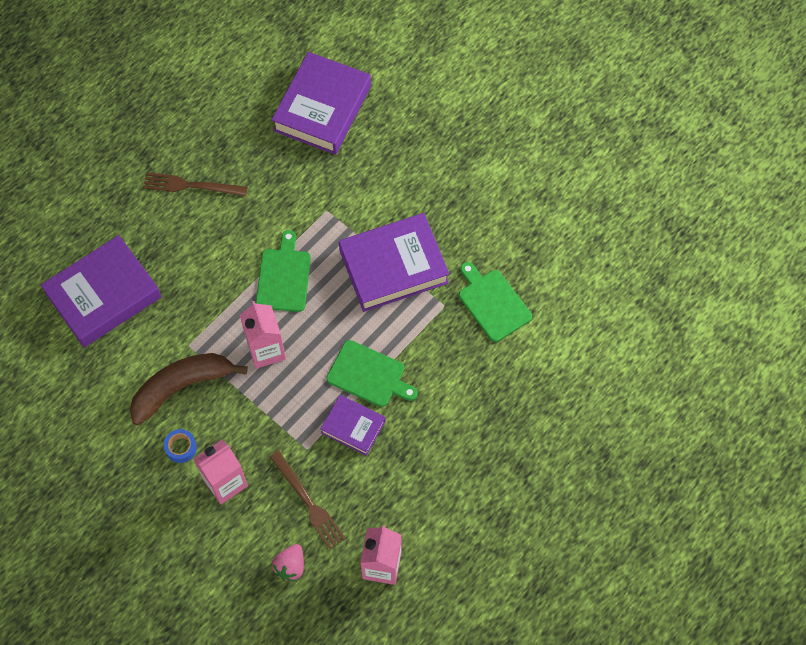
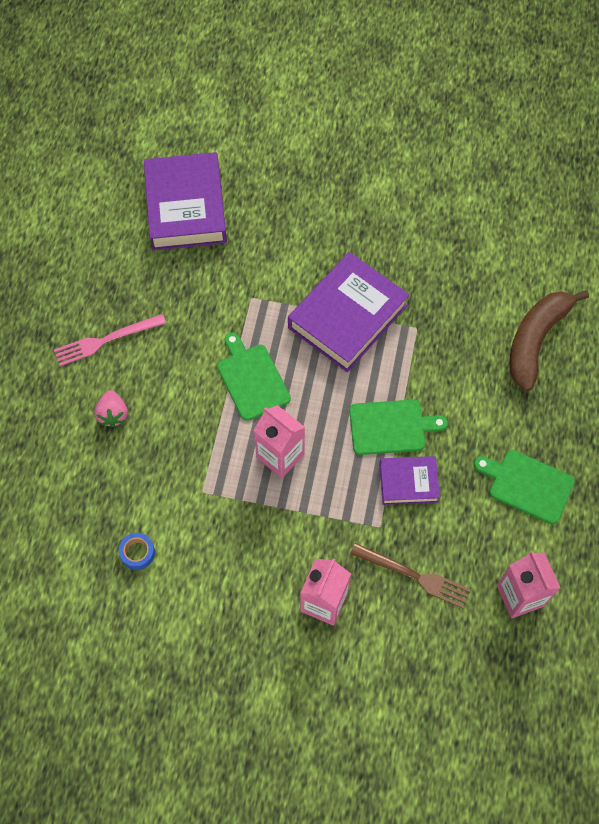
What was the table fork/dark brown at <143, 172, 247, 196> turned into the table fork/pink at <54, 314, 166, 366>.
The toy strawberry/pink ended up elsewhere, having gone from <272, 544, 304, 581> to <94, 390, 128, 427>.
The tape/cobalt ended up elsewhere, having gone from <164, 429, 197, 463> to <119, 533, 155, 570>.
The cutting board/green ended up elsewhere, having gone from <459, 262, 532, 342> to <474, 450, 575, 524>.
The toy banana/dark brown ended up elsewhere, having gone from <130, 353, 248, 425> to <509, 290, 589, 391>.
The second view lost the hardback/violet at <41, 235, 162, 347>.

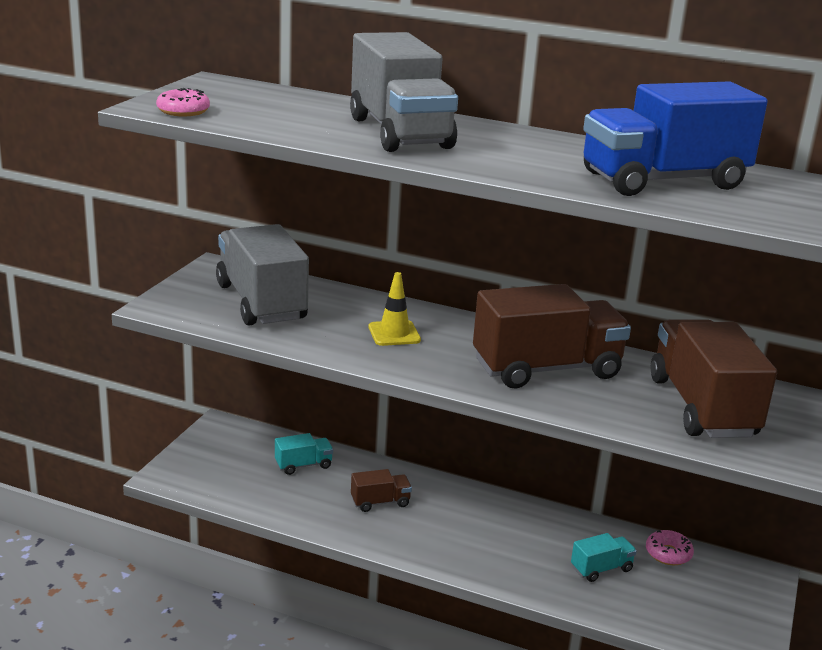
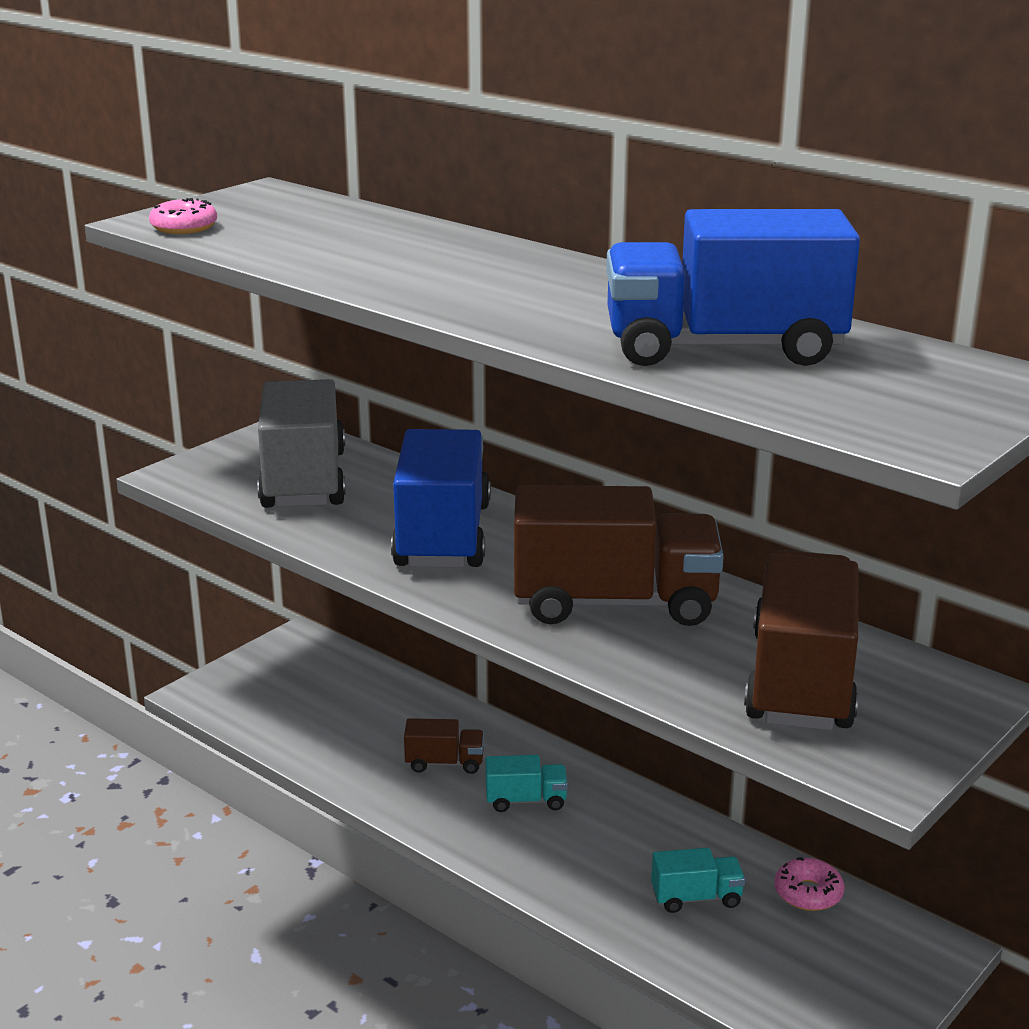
Where the road cone/golden stood at <369, 272, 421, 346>, the toy truck/cobalt came to stand at <391, 429, 491, 568>.
The toy truck/aqua ended up elsewhere, having gone from <275, 433, 333, 475> to <485, 755, 568, 812>.
The second view lost the toy truck/ash-grey at <350, 32, 458, 152>.

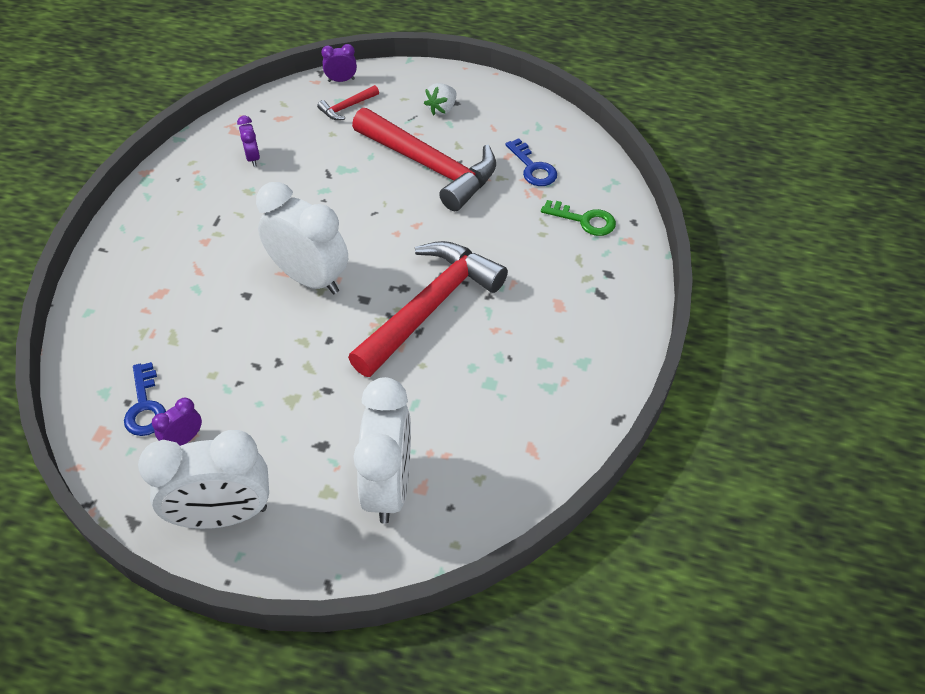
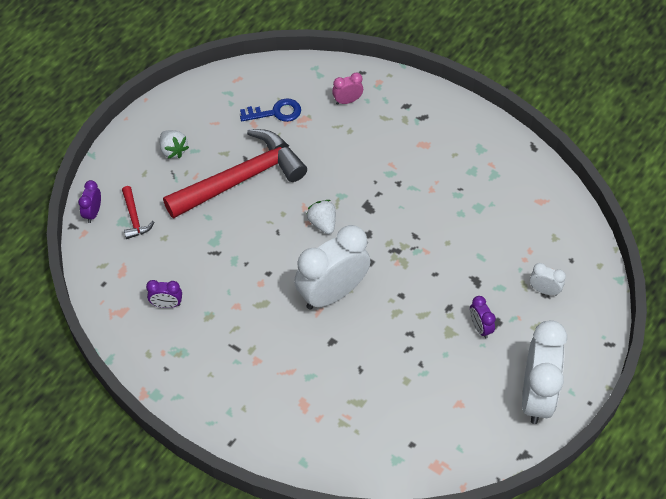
The second view gained the toy strawberry/snow-white at <307, 200, 336, 234>.
Where the door key/green stood at <541, 200, 616, 236>, the alarm clock/pink came to stand at <332, 73, 363, 105>.
The alarm clock/violet ended up elsewhere, having gone from <152, 398, 202, 446> to <470, 296, 496, 338>.
The size of the alarm clock/snow-white at <353, 377, 411, 524> changed by a factor of 0.44.
The second view lost the door key/cobalt at <124, 362, 166, 436>.
The second view lost the carpenter's hammer/red at <348, 241, 508, 377>.

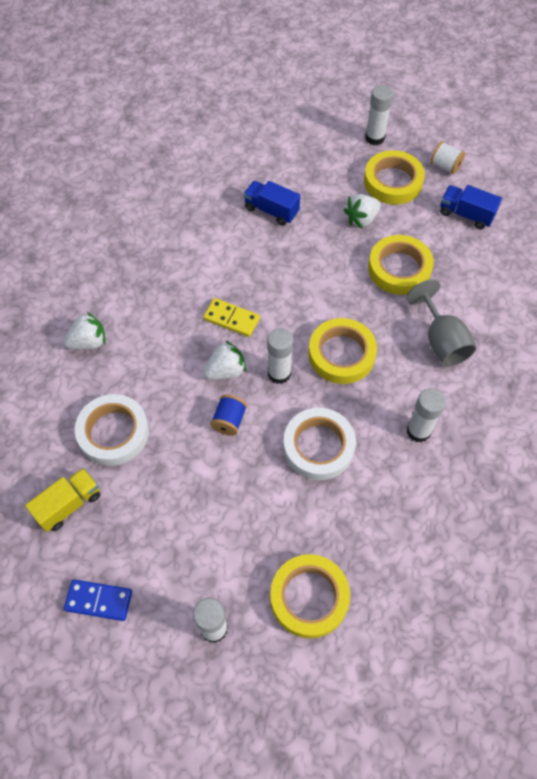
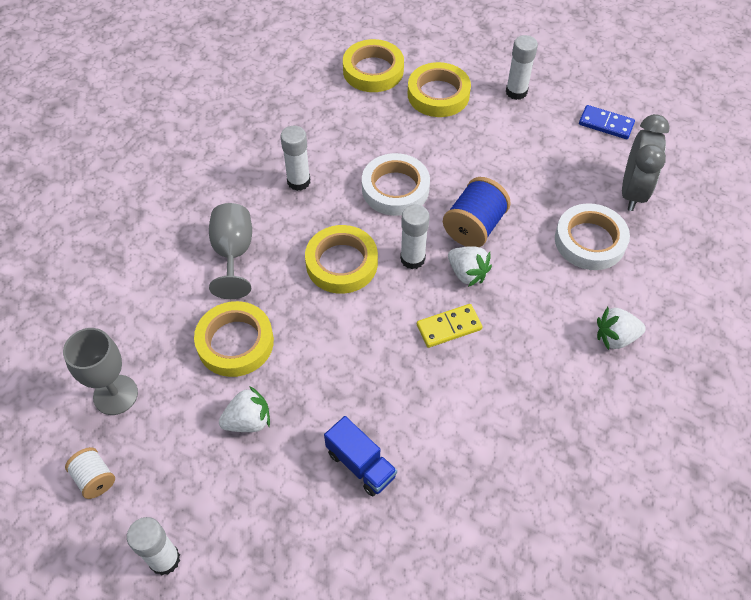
Where the toy truck/cobalt stood at <440, 185, 502, 229>, the wine glass/ash-grey came to stand at <63, 328, 138, 415>.
The tape/golden ended up elsewhere, having gone from <364, 150, 425, 205> to <343, 39, 404, 92>.
The domino piece/golden at <203, 298, 260, 337> ended up facing another way, 60 degrees counterclockwise from before.
The size of the reel of thread/cobalt at <210, 394, 247, 436> changed by a factor of 1.69.
The toy strawberry/snow-white at <203, 340, 246, 380> ended up facing another way, 120 degrees counterclockwise from before.
Where the toy truck/golden stood at <25, 468, 100, 532>, the alarm clock/ash-grey came to stand at <622, 114, 670, 211>.

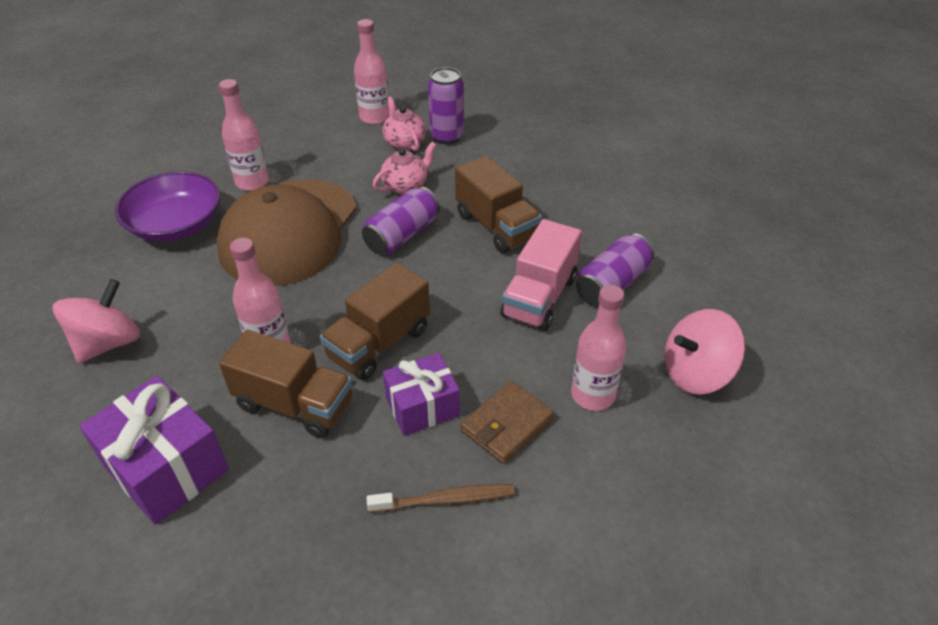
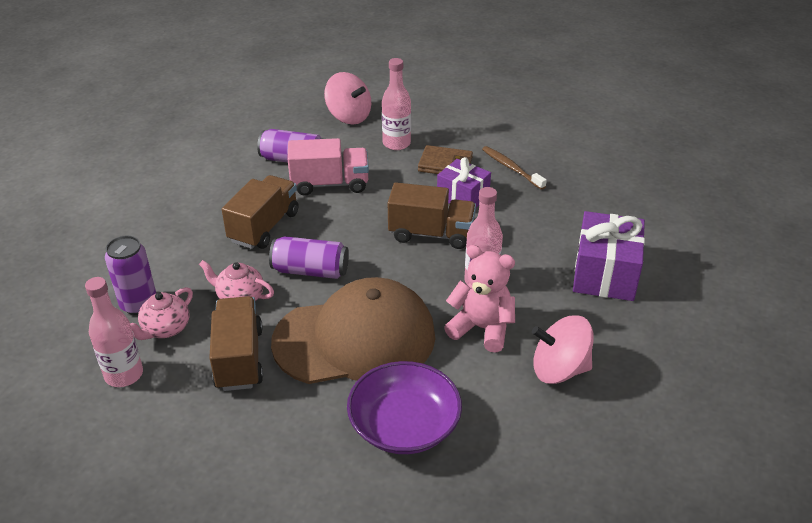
The toy truck/dark brown ended up elsewhere, having gone from <219, 330, 352, 438> to <209, 296, 263, 391>.
The second view gained the teddy/pink at <444, 245, 515, 353>.
The second view lost the flask/pink at <219, 79, 269, 191>.

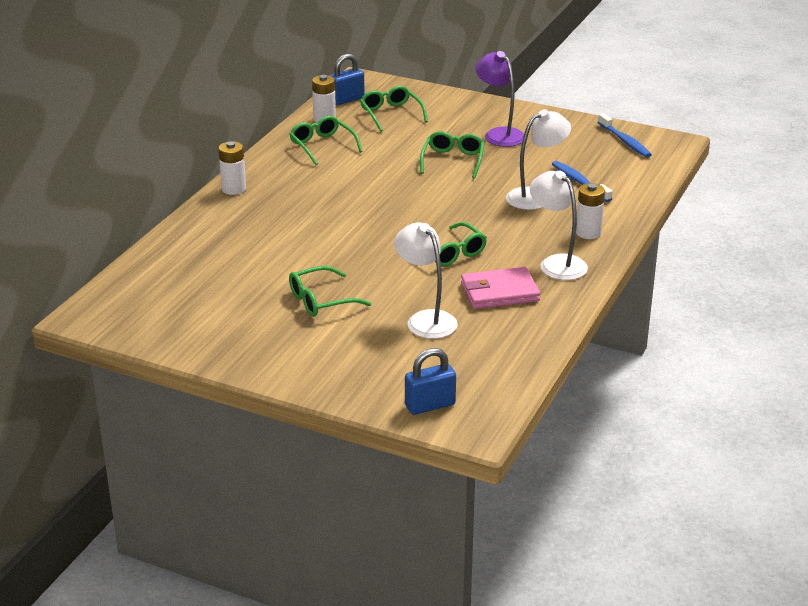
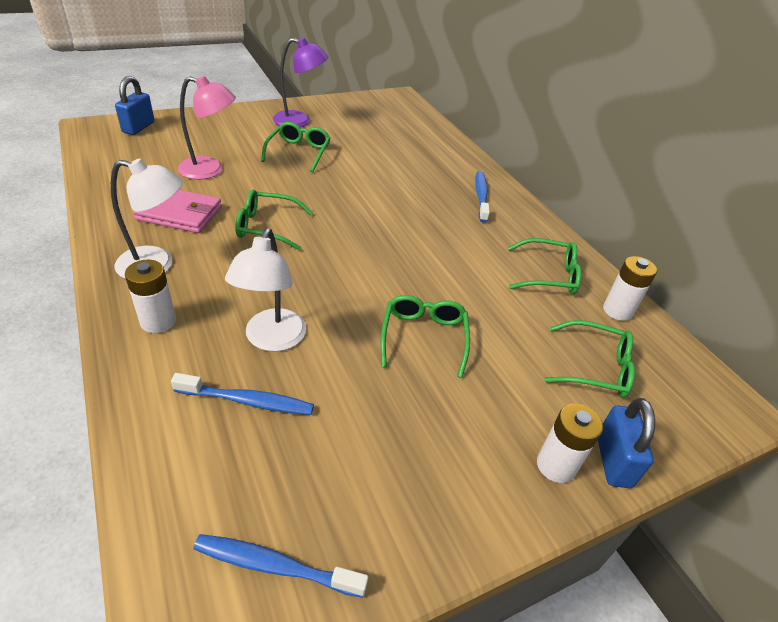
The card wallet/pink at <461, 267, 540, 309> ended up facing another way, 75 degrees clockwise from before.
What was the desk lamp/snow-white at <394, 222, 458, 339> turned into the desk lamp/pink at <178, 76, 236, 180>.
The desk lamp/violet ended up elsewhere, having gone from <476, 51, 524, 147> to <273, 38, 328, 127>.
The eyeglasses/green at <420, 131, 485, 179> ended up facing another way, 135 degrees counterclockwise from before.
The second view gained the dental brush/cobalt at <475, 171, 490, 223>.
The AA battery/snow-white ended up elsewhere, having gone from <218, 141, 246, 195> to <537, 403, 603, 483>.
The small lock/cobalt ended up elsewhere, having gone from <329, 54, 365, 105> to <598, 398, 655, 488>.

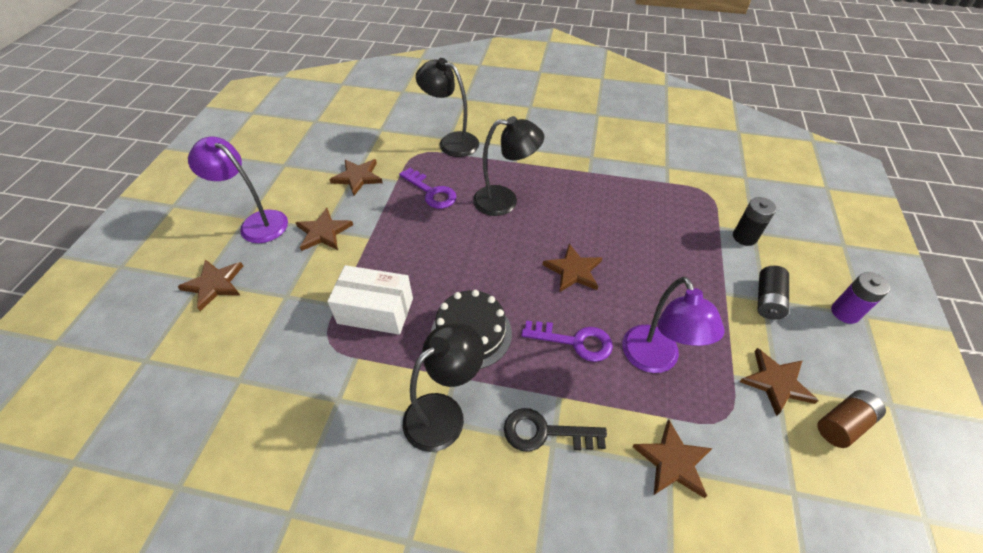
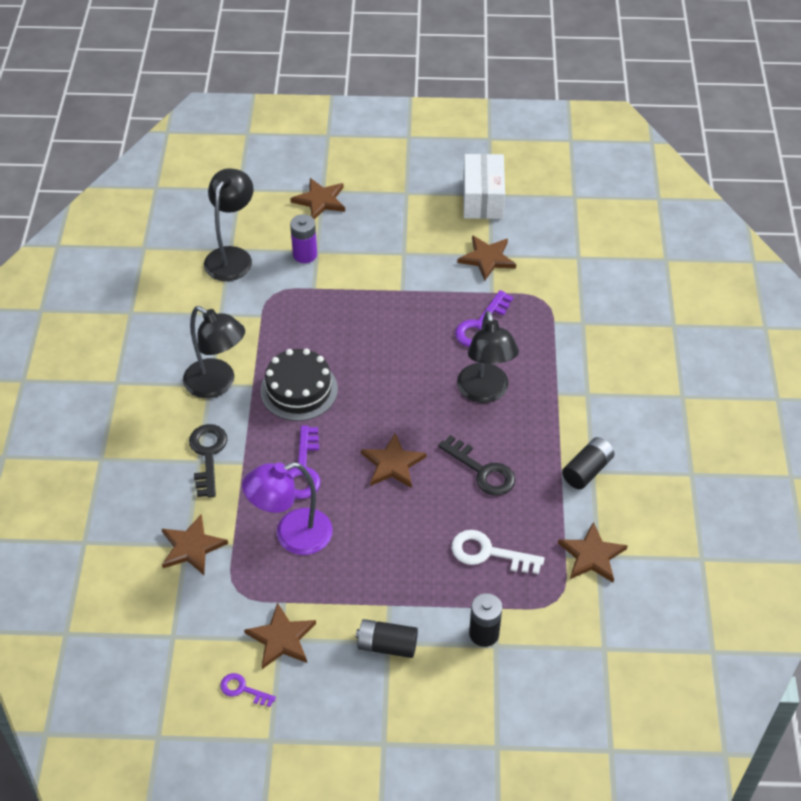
The desk lamp/jet-black ended up elsewhere, having gone from <416, 58, 479, 157> to <204, 168, 253, 281>.
Where the AA battery/dark brown stood at <817, 390, 886, 448>, the door key/violet came to stand at <220, 673, 276, 707>.
The AA battery/violet ended up elsewhere, having gone from <831, 272, 890, 324> to <290, 214, 317, 263>.
The second view gained the door key/jet-black at <438, 435, 515, 495>.
The second view gained the door key/snow-white at <452, 530, 544, 574>.
The parcel/snow-white ended up elsewhere, having gone from <327, 265, 413, 335> to <463, 154, 505, 219>.
The star shape/dark brown ended up elsewhere, having gone from <295, 208, 353, 251> to <558, 522, 628, 583>.
The second view gained the AA battery/jet-black at <562, 437, 614, 489>.
The second view lost the desk lamp/violet at <188, 137, 288, 243>.

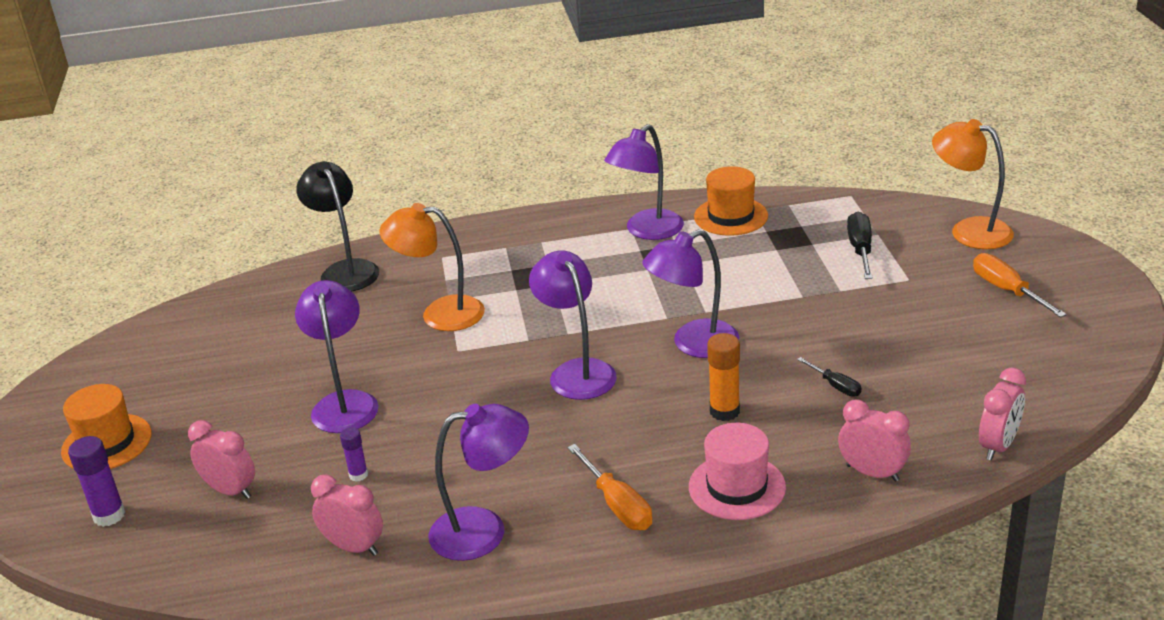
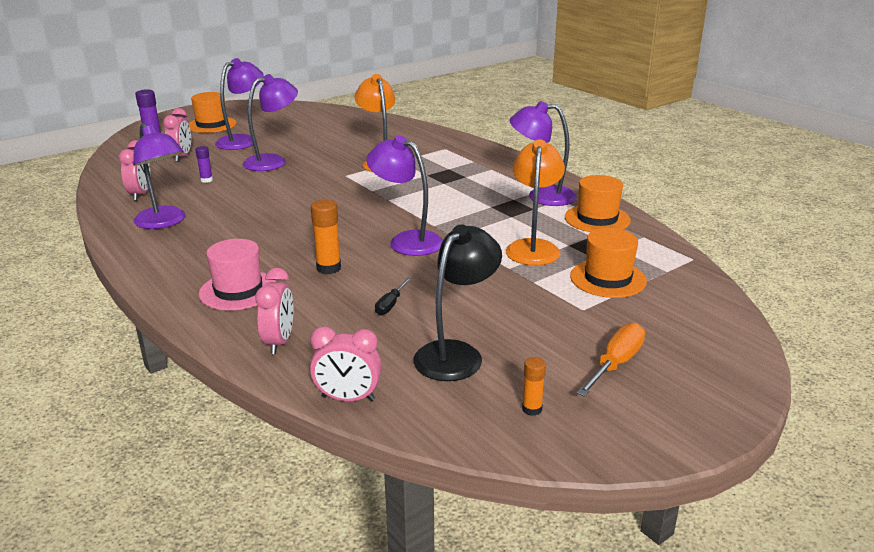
The desk lamp/violet ended up elsewhere, having gone from <529, 250, 617, 400> to <215, 58, 264, 150>.
The desk lamp/jet-black ended up elsewhere, having gone from <296, 161, 379, 292> to <413, 224, 502, 381>.
The desk lamp/bright orange ended up elsewhere, having gone from <932, 119, 1014, 249> to <506, 139, 565, 266>.
The second view gained the glue/bright orange at <522, 357, 546, 416>.
Where the flat screwdriver/jet-black stood at <847, 212, 873, 279>, the tall hat/bright orange came to stand at <570, 228, 647, 298>.
The second view lost the flat screwdriver/bright orange at <567, 444, 652, 530>.

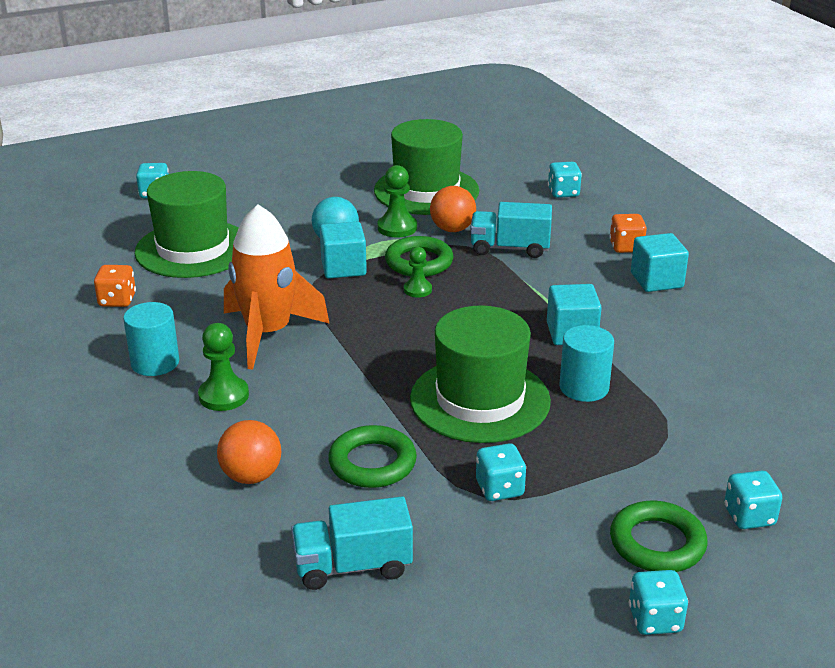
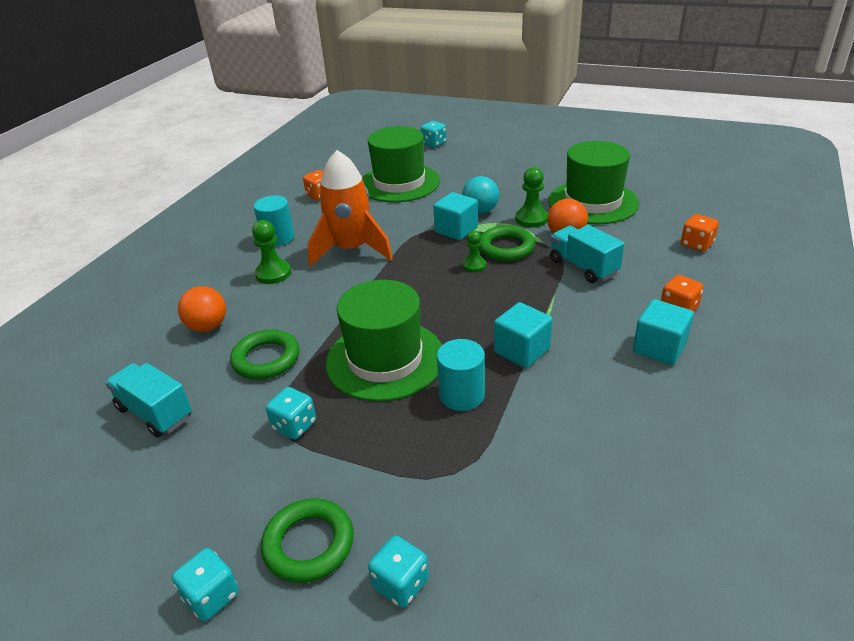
What was the game die/aqua at <548, 162, 582, 198> turned into the game die/bright orange at <681, 214, 719, 252>.

